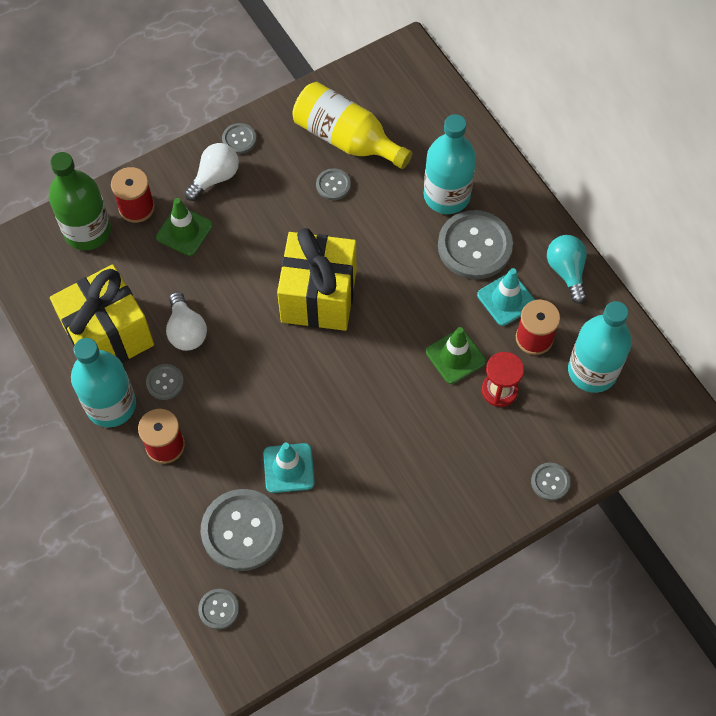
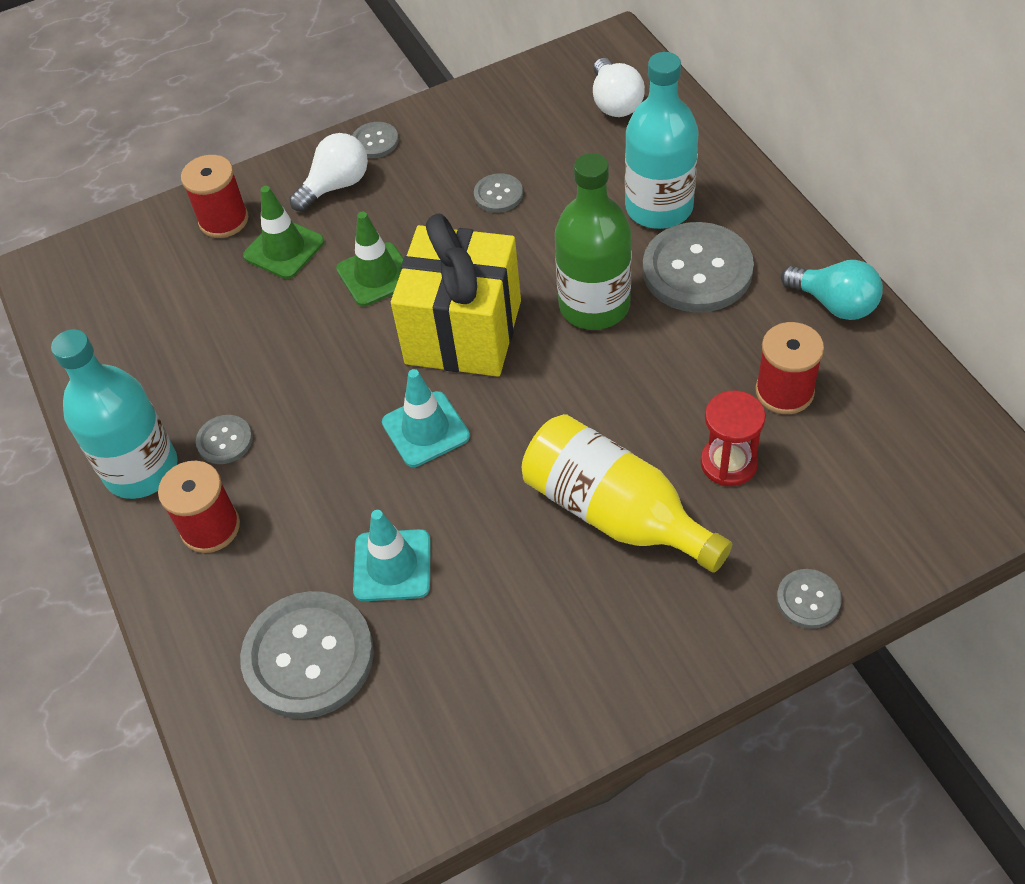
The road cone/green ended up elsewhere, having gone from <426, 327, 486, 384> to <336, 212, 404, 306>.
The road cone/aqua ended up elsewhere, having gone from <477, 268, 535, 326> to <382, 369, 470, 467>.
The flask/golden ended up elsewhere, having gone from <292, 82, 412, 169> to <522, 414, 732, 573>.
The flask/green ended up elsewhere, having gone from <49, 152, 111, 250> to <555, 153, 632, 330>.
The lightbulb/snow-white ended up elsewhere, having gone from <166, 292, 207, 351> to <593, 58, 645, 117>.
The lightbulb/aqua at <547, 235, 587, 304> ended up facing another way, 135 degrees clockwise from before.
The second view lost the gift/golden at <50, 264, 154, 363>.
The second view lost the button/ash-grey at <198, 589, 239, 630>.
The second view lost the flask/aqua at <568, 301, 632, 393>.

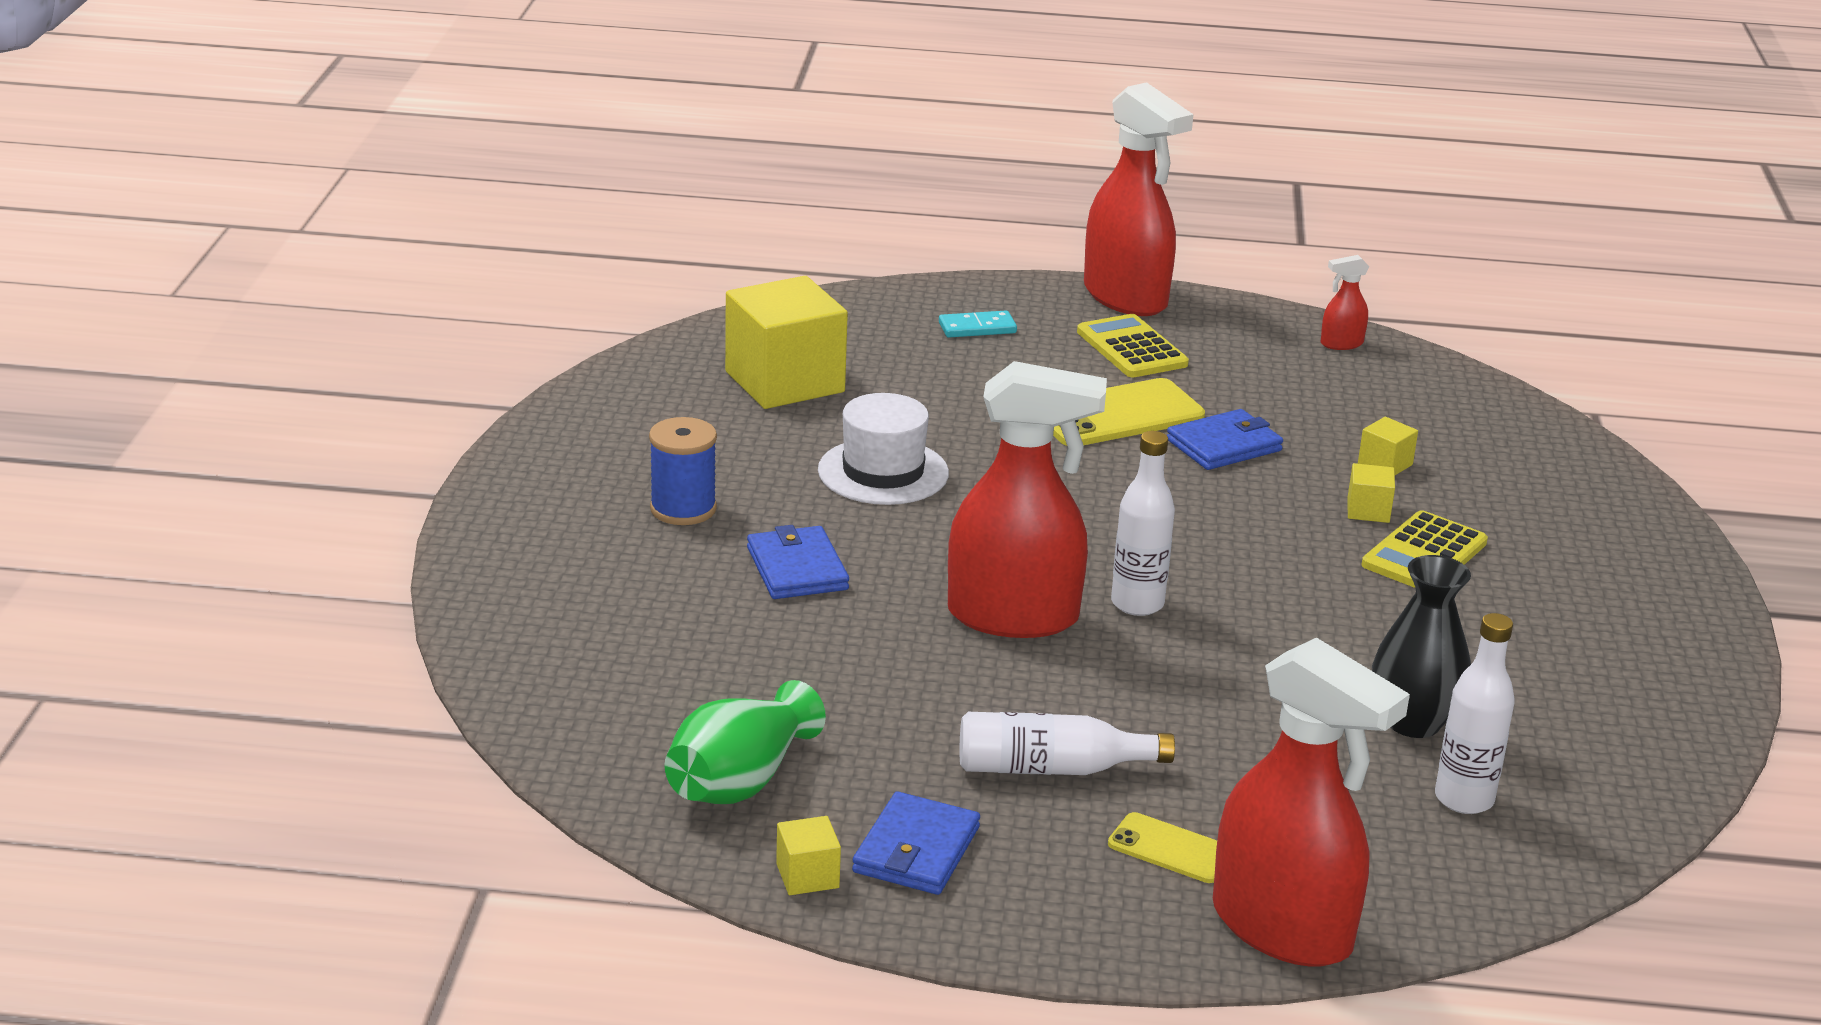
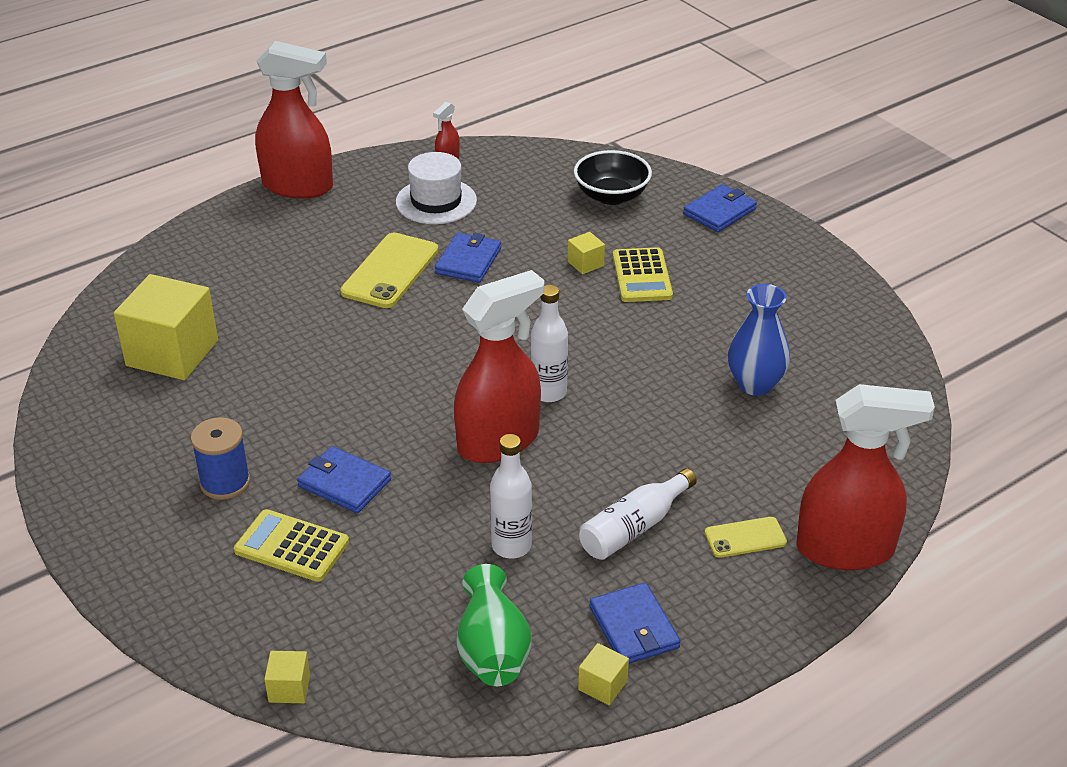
The pocket calculator/golden ended up elsewhere, having gone from <1077, 314, 1189, 378> to <234, 509, 349, 582>.
The cube/golden ended up elsewhere, having gone from <1358, 417, 1418, 475> to <264, 651, 310, 703>.
The tall hat/snow-white ended up elsewhere, having gone from <818, 393, 949, 505> to <396, 152, 477, 224>.
The flask/snow-white ended up elsewhere, having gone from <1435, 613, 1515, 814> to <490, 434, 532, 559>.
The second view gained the serving bowl/jet-black at <574, 150, 652, 205>.
The second view gained the card wallet/cobalt at <683, 184, 757, 232>.
What was the tall vase/jet-black at <1372, 555, 1471, 738> turned into the tall vase/cobalt at <728, 284, 790, 396>.
The second view lost the domino piece/aqua at <939, 311, 1017, 338>.

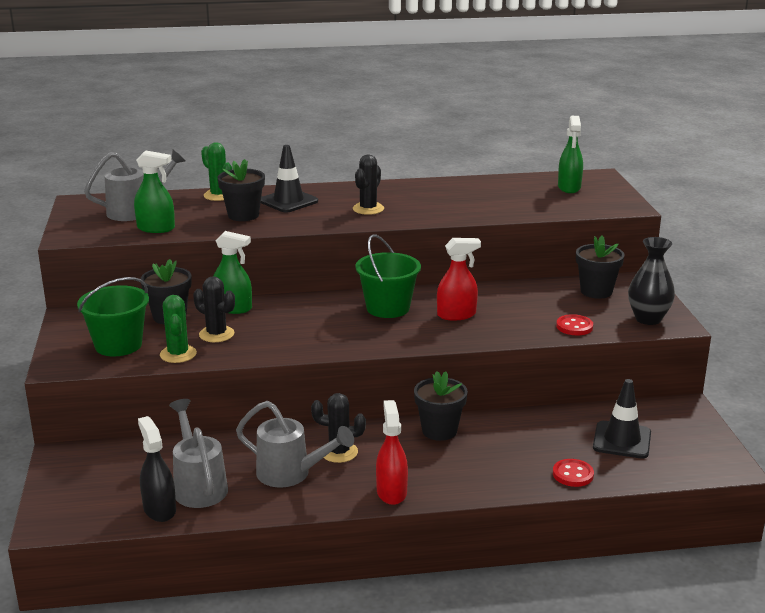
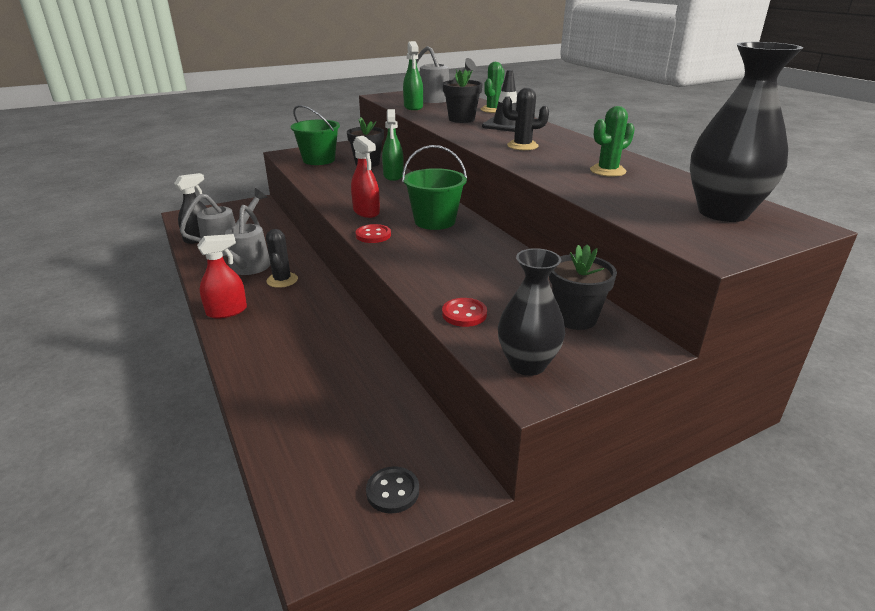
The sprayer/red ended up elsewhere, having gone from <437, 238, 481, 321> to <351, 136, 380, 218>.
The button/red ended up elsewhere, having gone from <553, 459, 594, 487> to <356, 224, 391, 243>.
The second view gained the button/jet-black at <366, 466, 419, 513>.
The prickly plant/green ended up elsewhere, having gone from <160, 295, 197, 363> to <590, 106, 635, 177>.
Where the sprayer/green stood at <558, 116, 583, 193>, the tall vase/jet-black came to stand at <690, 42, 803, 222>.
The second view lost the prickly plant/jet-black at <193, 276, 235, 342>.
The second view lost the flower pot/jet-black at <414, 371, 468, 441>.
The second view lost the road cone/jet-black at <593, 379, 651, 458>.

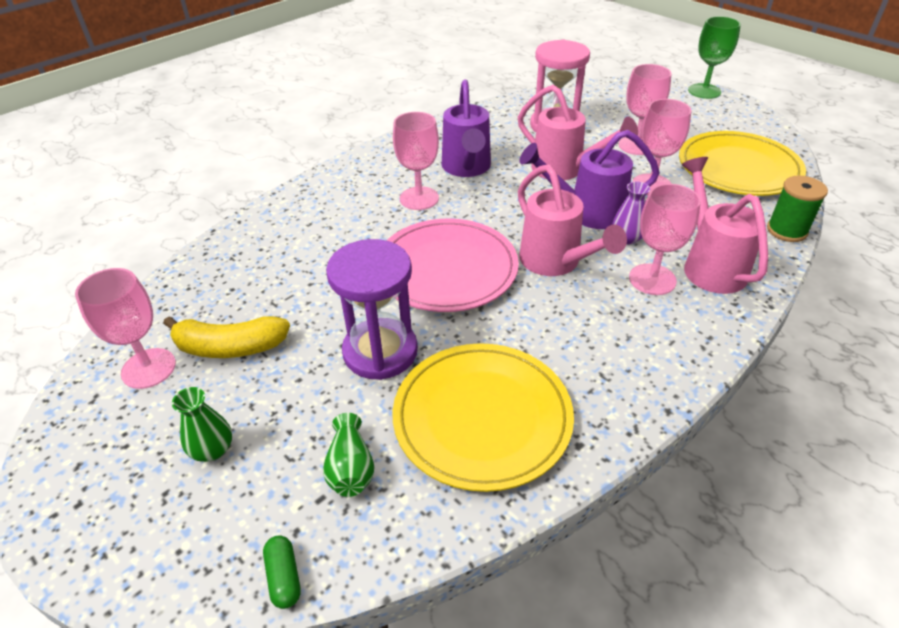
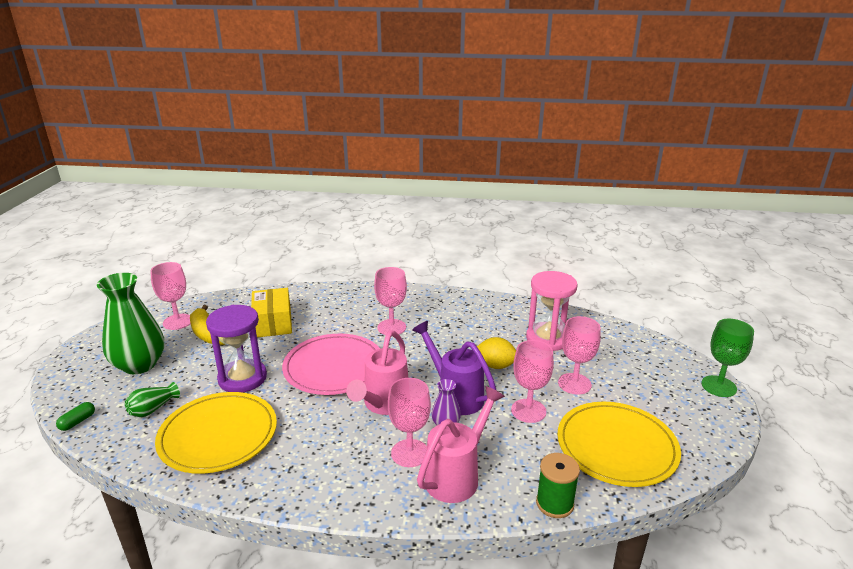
The size of the tall vase/green at <172, 387, 232, 462> changed by a factor of 2.18.
The second view gained the parcel/golden at <251, 288, 292, 338>.
Where the sprinkling can/pink stood at <518, 85, 638, 180>, the lemon/golden came to stand at <477, 337, 516, 369>.
The second view lost the sprinkling can/violet at <442, 79, 491, 177>.

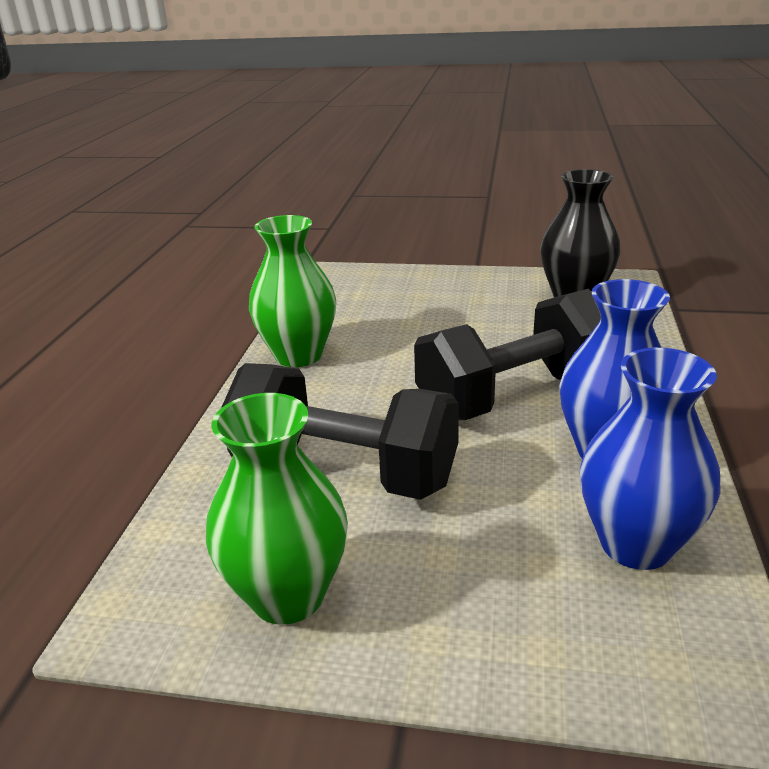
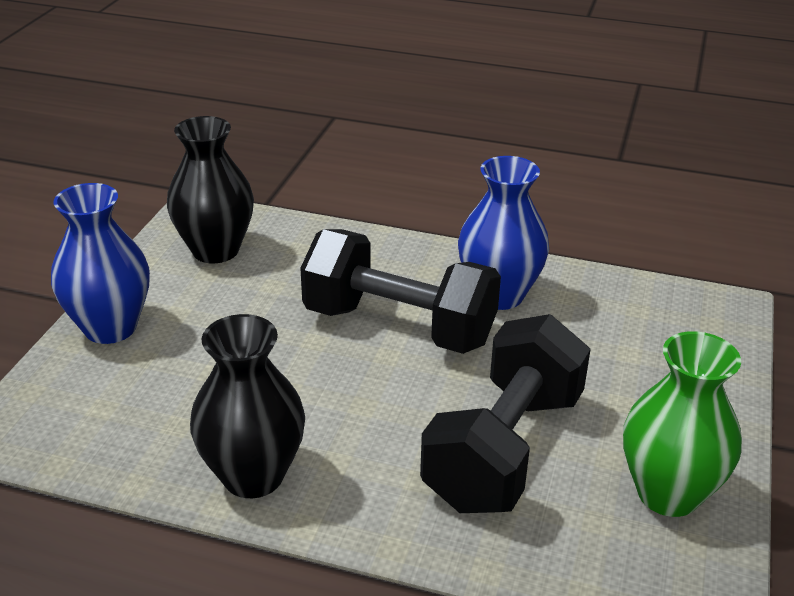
The tall vase/cobalt ended up elsewhere, having gone from <580, 348, 720, 570> to <51, 183, 150, 344>.
What was the tall vase/green at <249, 215, 336, 367> turned into the tall vase/jet-black at <190, 314, 305, 498>.
The free weight/jet-black at <414, 289, 601, 420> ended up facing another way, 45 degrees counterclockwise from before.

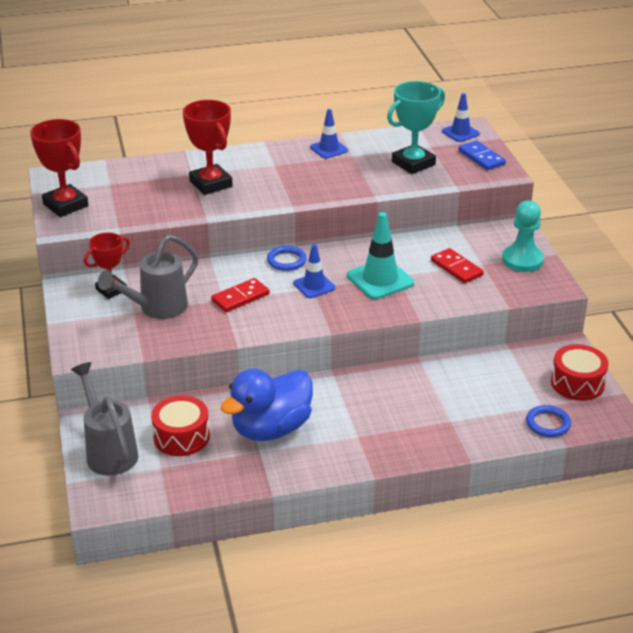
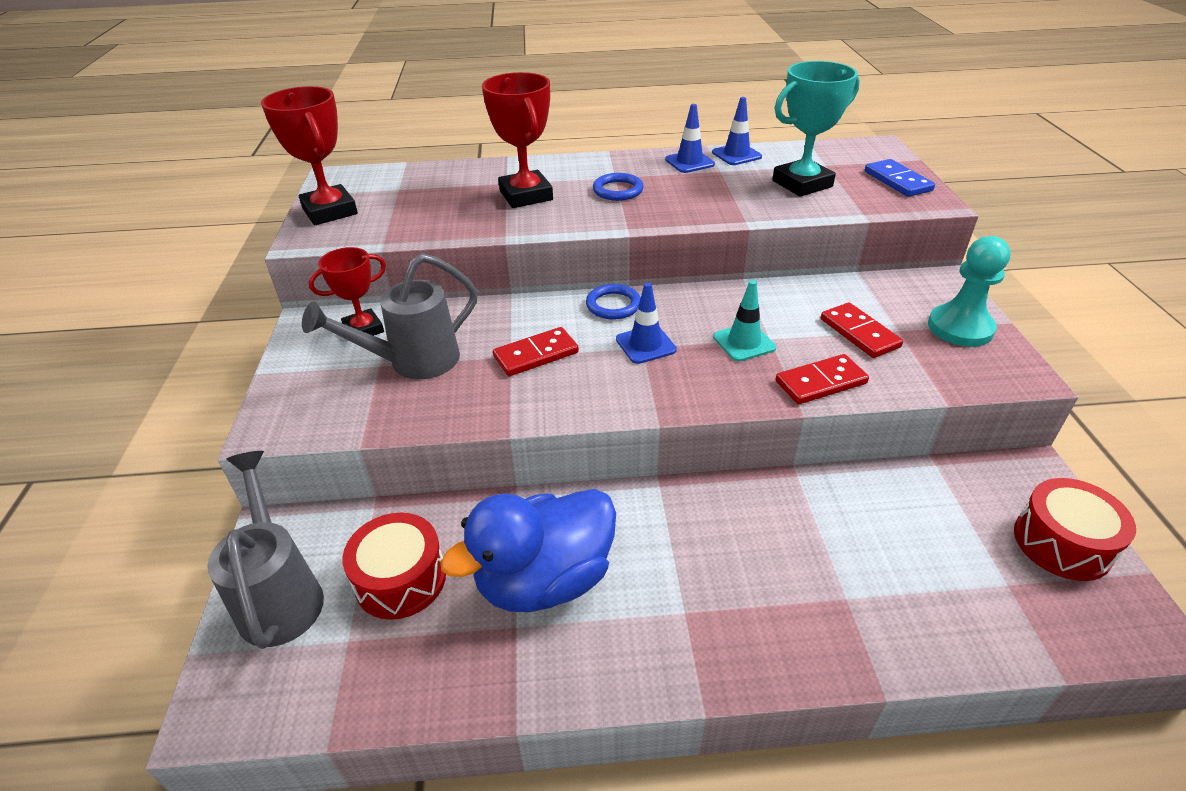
The torus/cobalt ended up elsewhere, having gone from <526, 405, 571, 437> to <593, 173, 644, 201>.
The road cone/cobalt ended up elsewhere, having gone from <442, 93, 480, 142> to <712, 97, 762, 165>.
The size of the road cone/aqua at <347, 212, 414, 299> changed by a factor of 0.63.
The second view gained the domino piece/red at <776, 354, 869, 404>.

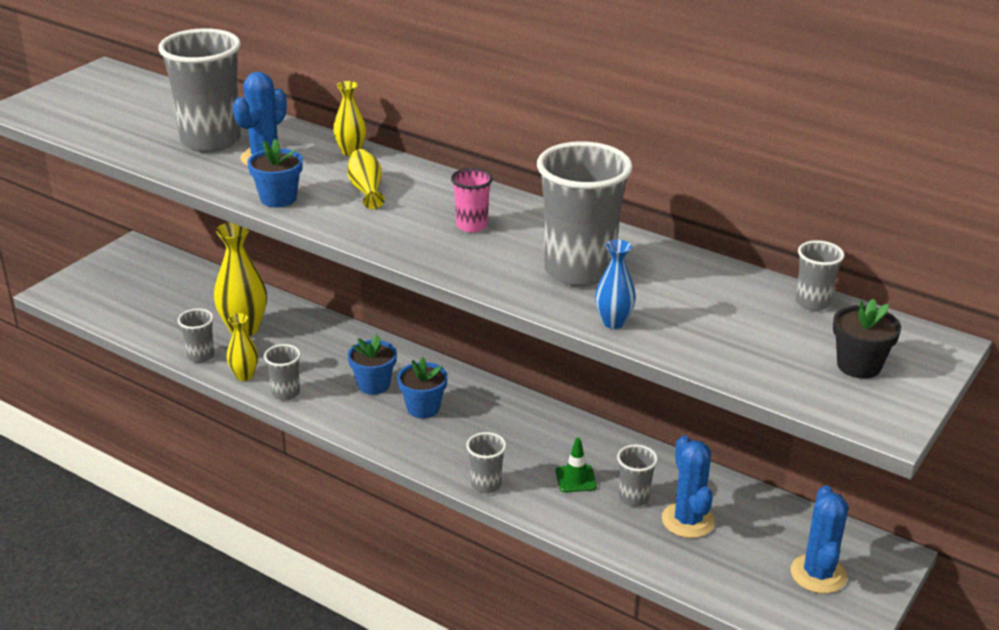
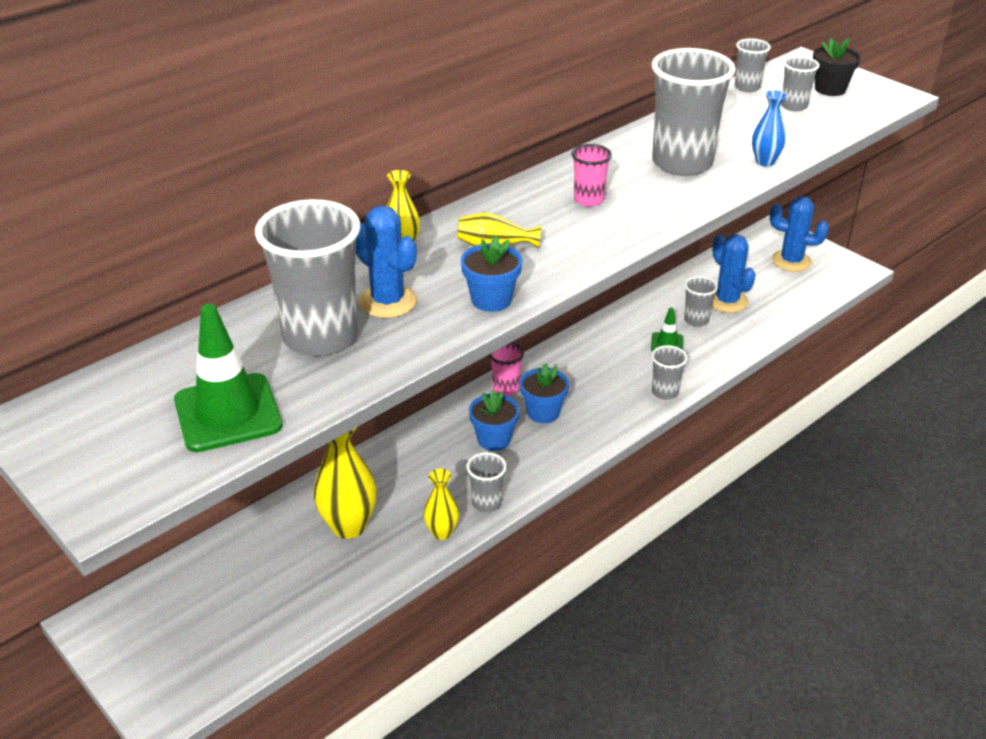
The second view gained the road cone/green at <174, 304, 282, 452>.
The second view gained the beaker/pink at <489, 342, 524, 396>.
The prickly plant/cobalt at <662, 435, 715, 538> ended up facing another way, 60 degrees clockwise from before.
The beaker/ash-grey ended up elsewhere, having gone from <178, 308, 214, 363> to <781, 56, 820, 111>.

